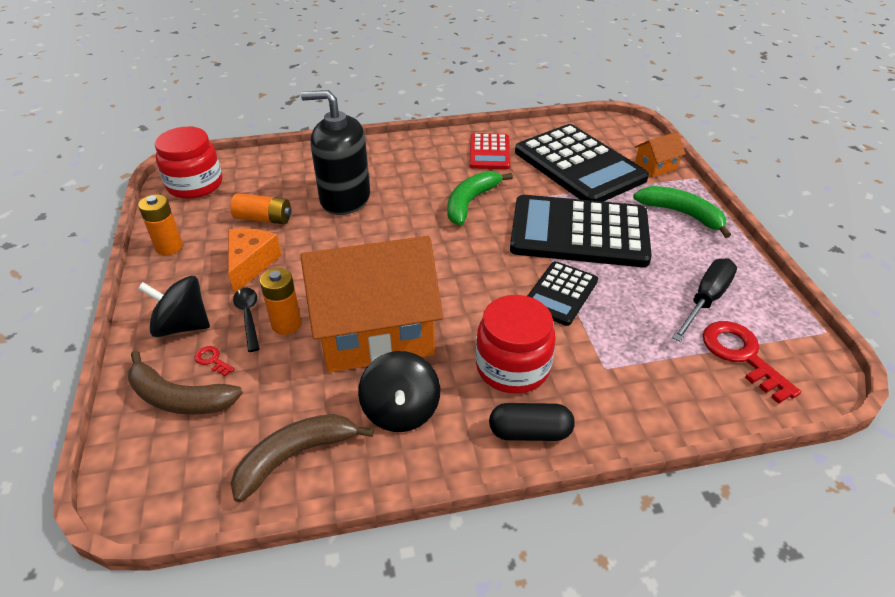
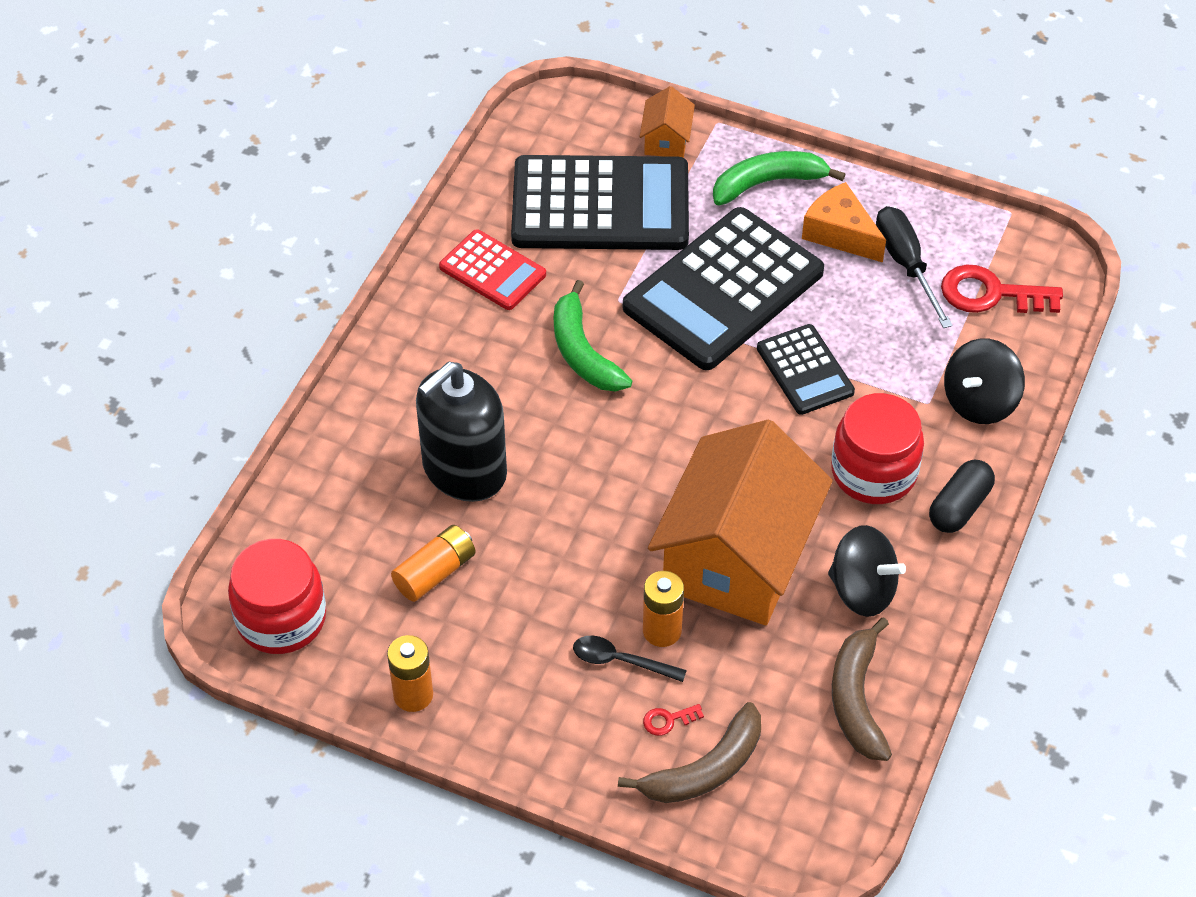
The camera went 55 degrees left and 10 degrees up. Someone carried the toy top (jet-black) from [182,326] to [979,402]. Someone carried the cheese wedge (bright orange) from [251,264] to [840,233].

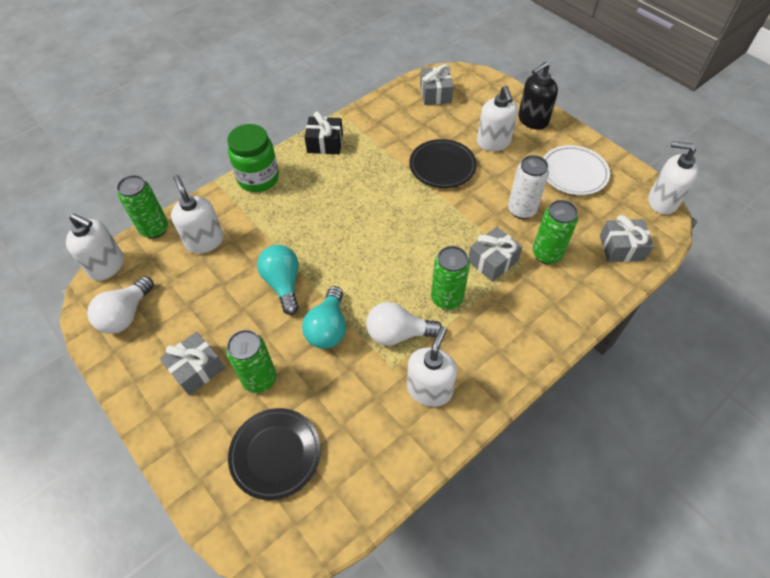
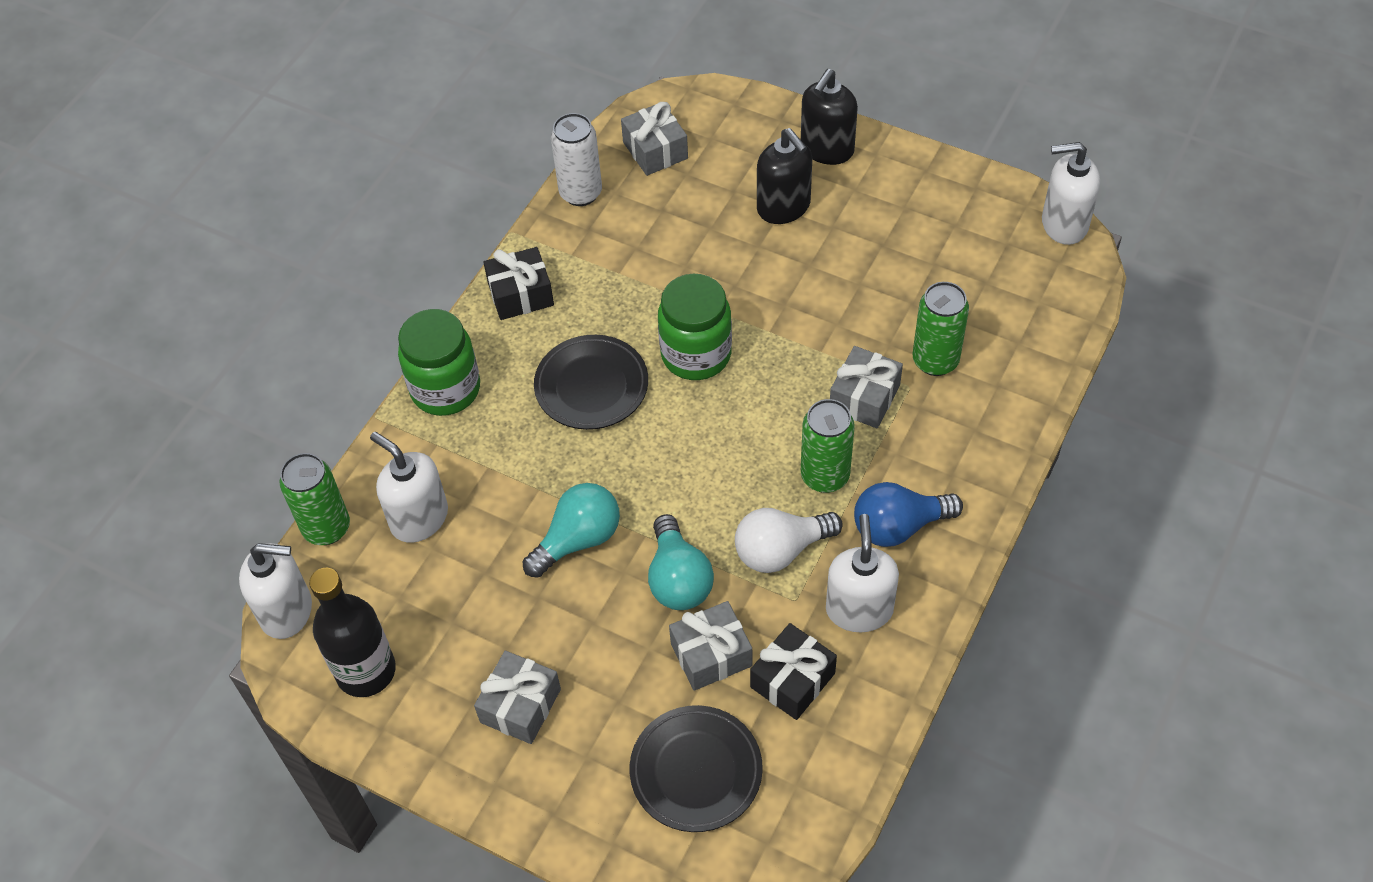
The camera went 20 degrees left and 0 degrees up. Someone swapped the bulb (snow-white) at [126,315] for the flask (jet-black) at [366,671]. Someone took away the soda can (leaf-green) at [259,379]. Someone rotated the bulb (aqua) at [283,284] by 90 degrees clockwise. Someone carried the plate (jet-black) from [442,166] to [591,386]. Someone repainted the soap dispenser (snow-white) at [493,142], which became the soap dispenser (jet-black) at [784,207]. Someone carried the soda can (snow-white) from [521,210] to [580,193]. Someone took away the plate (snow-white) at [573,173]. Someone carried the present (gray) from [621,248] to [711,654]. Someone put down the preserve jar (leaf-green) at [696,354]. Someone put down the present (jet-black) at [792,680]. Someone put down the bulb (blue) at [899,526].

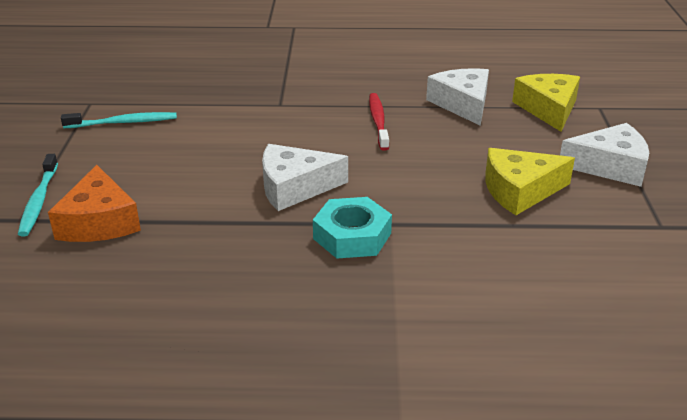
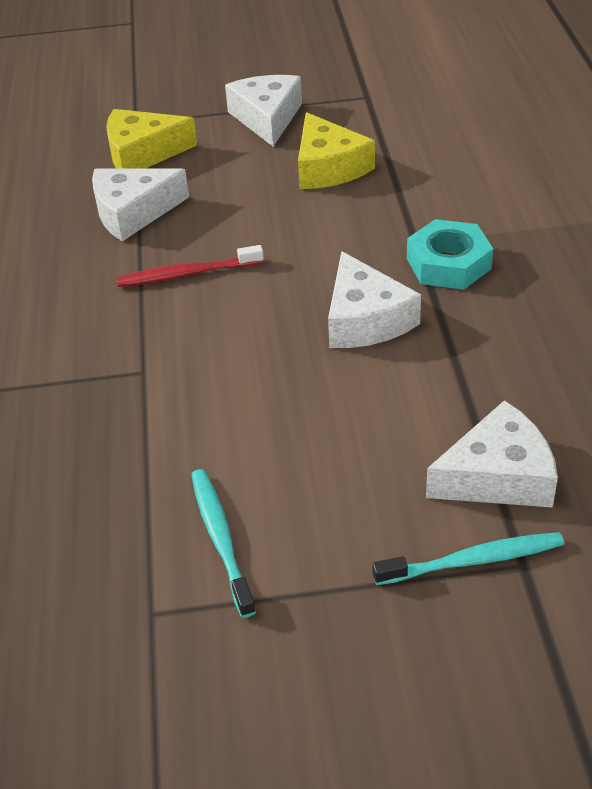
The camera went 95 degrees left and 10 degrees up. Someone repainted the cheese wedge (bright orange) at [99,222], which became the cheese wedge (snow-white) at [498,475].

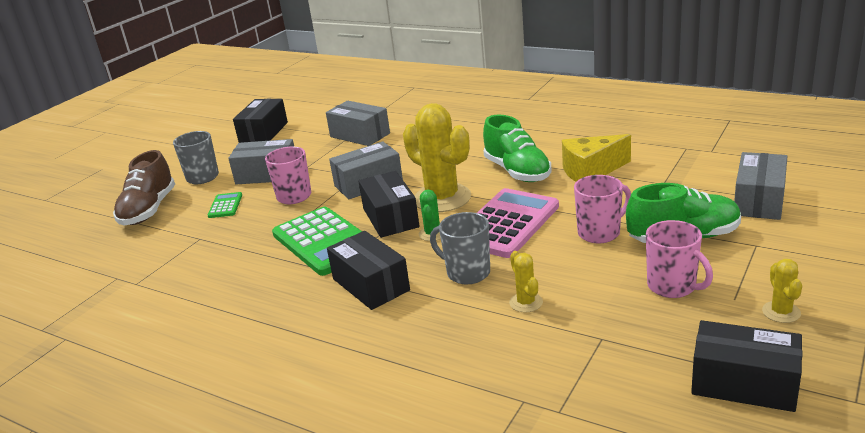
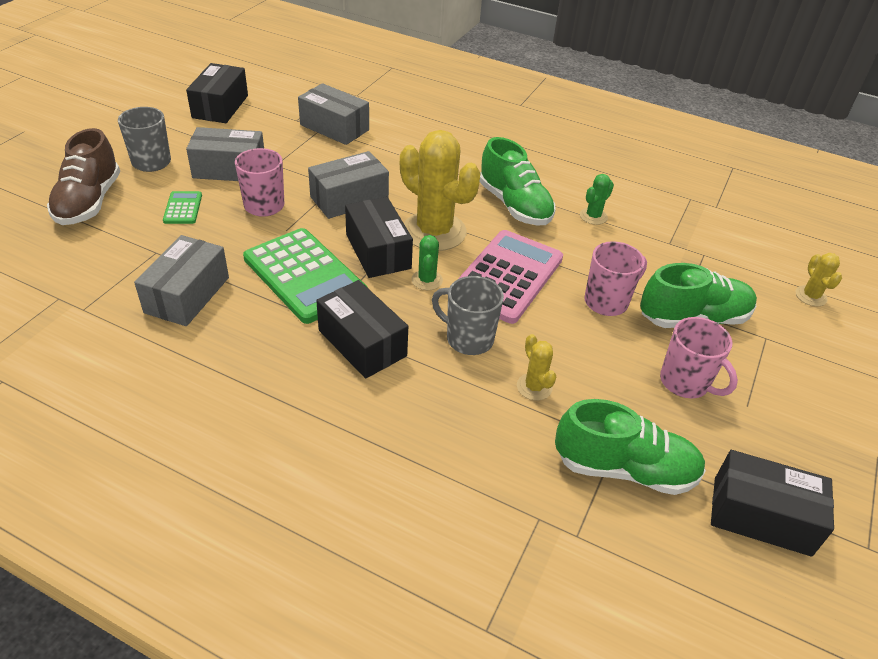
The camera went 10 degrees left and 15 degrees up. Someone swapped the cheese wedge (bright yellow) at [591,171] for the prickly plant (leaf-green) at [593,216]. Someone carried the package (gray) from [759,200] to [187,295]. Someone carried the prickly plant (bright yellow) from [781,312] to [810,296]. Someone put down the shoe (leaf-green) at [624,469].

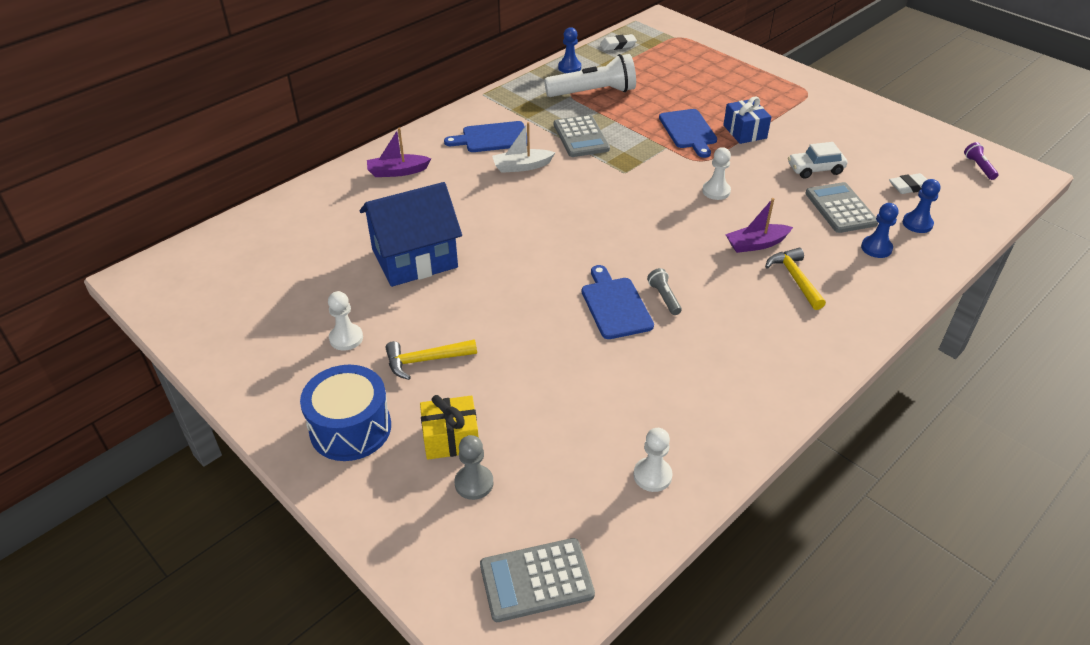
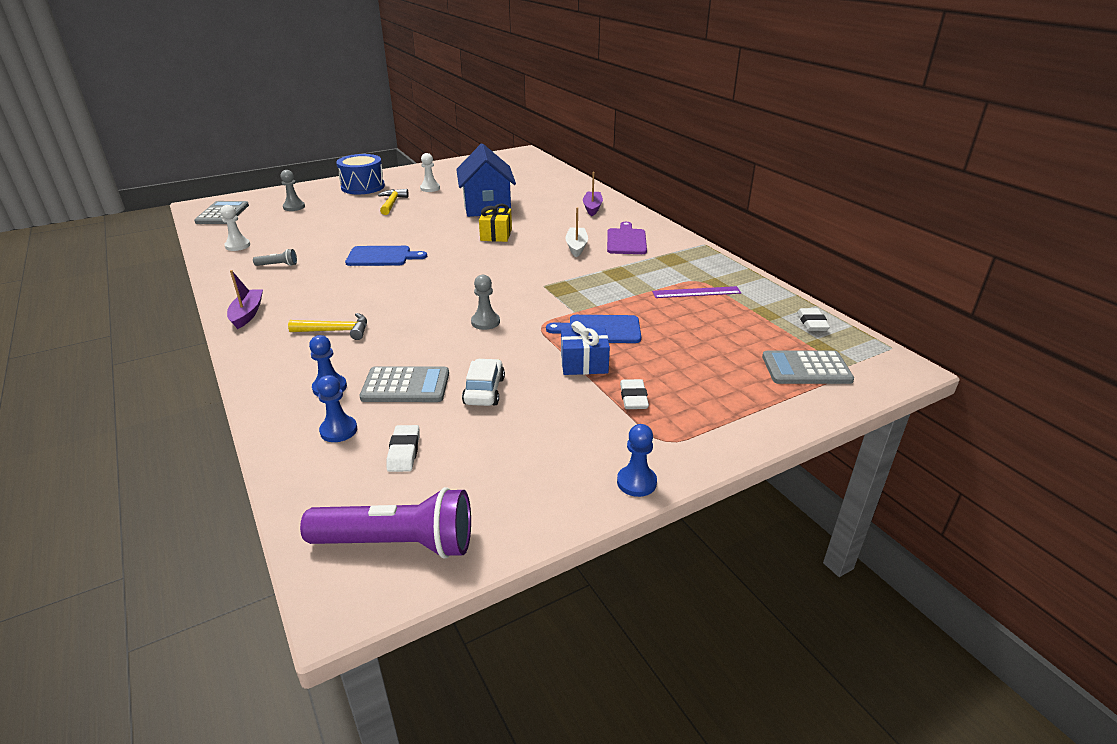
The camera went 105 degrees right and 10 degrees down. Someone carried the present (bright yellow) from [451,438] to [496,235]. Someone repainted the chopping board (blue) at [492,138], which became the chopping board (royal purple) at [626,240]. Someone swapped the pocket torch (snow-white) at [593,92] for the measuring stick (royal purple) at [696,292]. Someone carried the adding machine (gray) from [581,137] to [806,368]. Someone carried the pawn (blue) from [569,67] to [636,482]. Someone carried the pocket torch (gray) from [664,297] to [278,265]. Someone repainted the pawn (snow-white) at [716,191], which became the pawn (gray) at [485,322]. Someone carried the toy boat (royal purple) from [756,244] to [247,314]. Someone scaled the pocket torch (royal purple) at [979,167] by 2.26. Someone put down the gum eraser (snow-white) at [633,398].

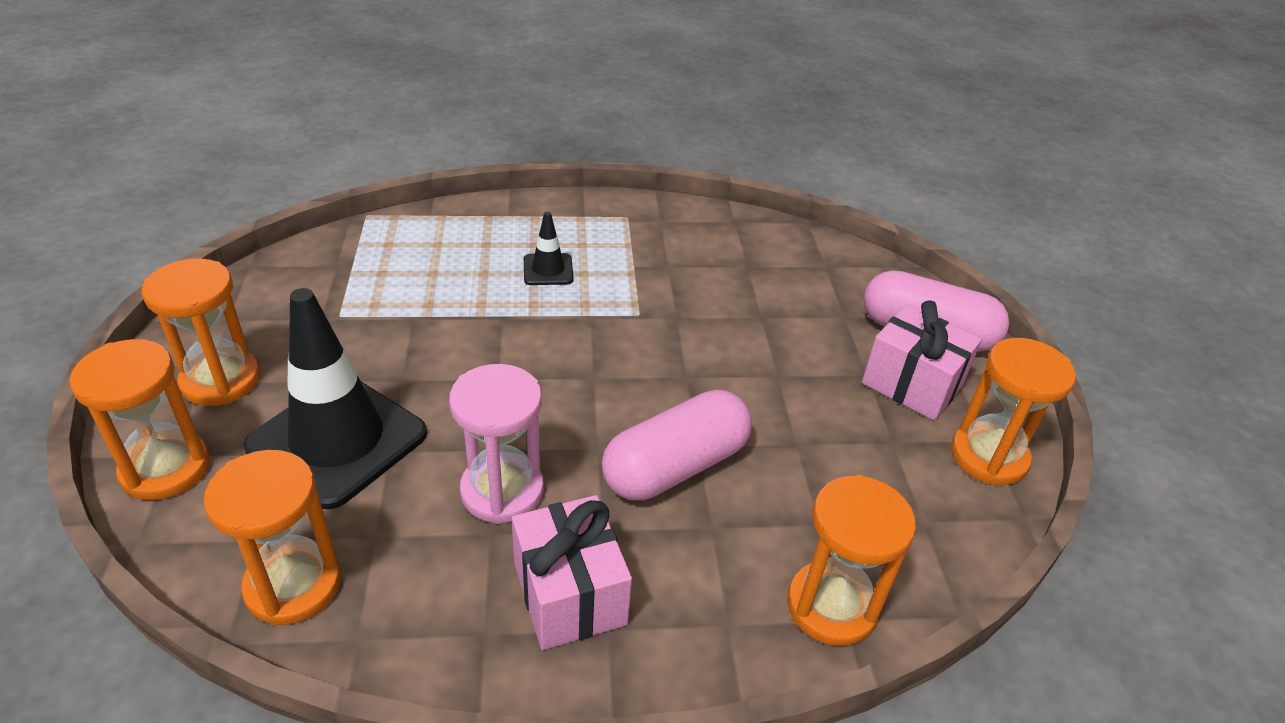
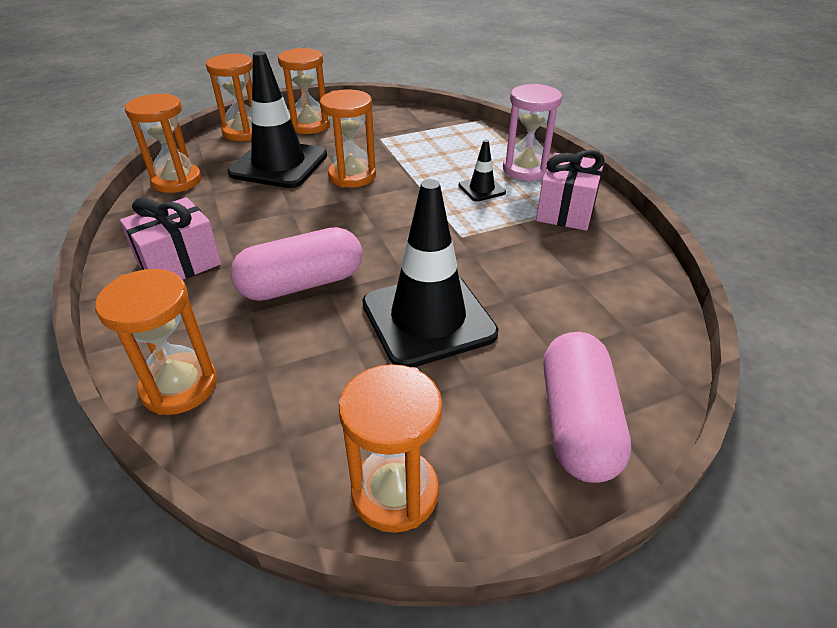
The camera went 75 degrees right and 0 degrees up. Someone carried the sand timer (rose-pink) from [502,491] to [525,169]. Someone rotated the capsule (rose-pink) at [675,466] by 60 degrees counterclockwise. Someone carried the present (rose-pink) from [912,384] to [566,211]. Someone put down the sand timer (bright orange) at [352,176]. Someone put down the safety cone (jet-black) at [428,319].

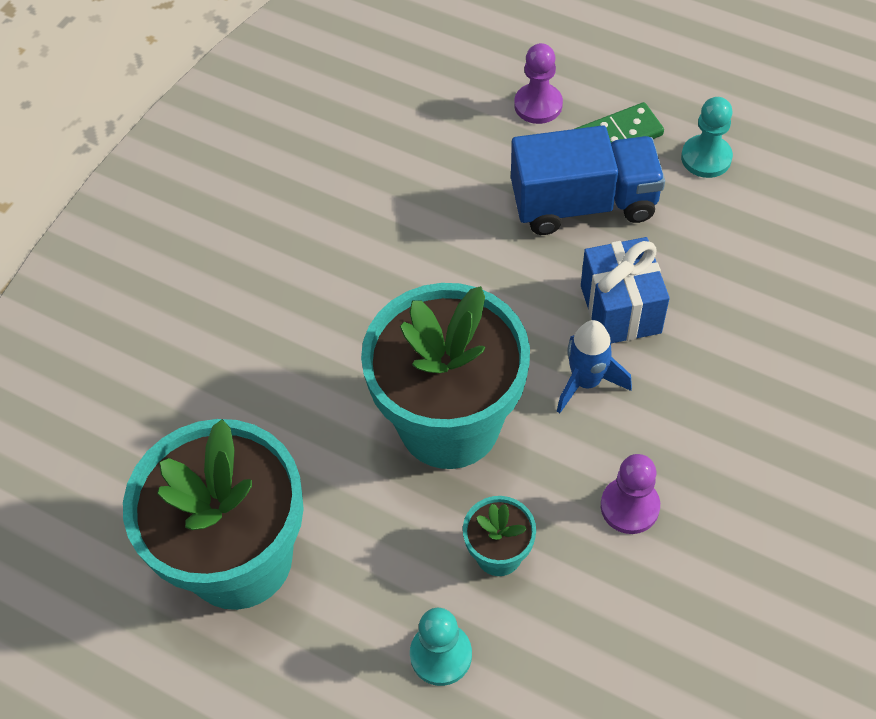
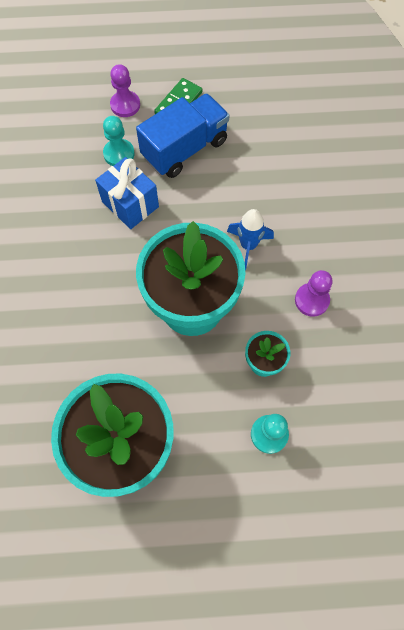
The camera went 35 degrees left and 10 degrees up. Someone carried the present (blue) from [620,309] to [130,204]. Someone carried the pawn (aqua) from [706,158] to [119,154].

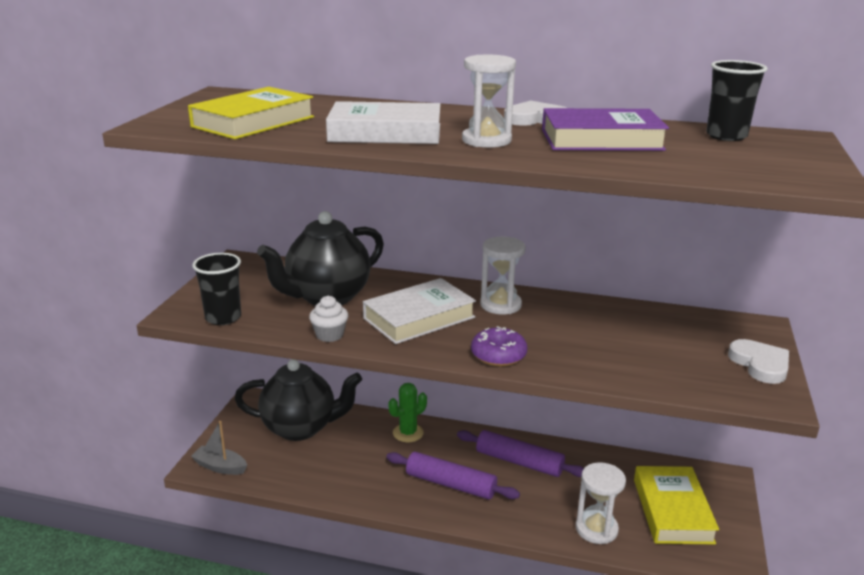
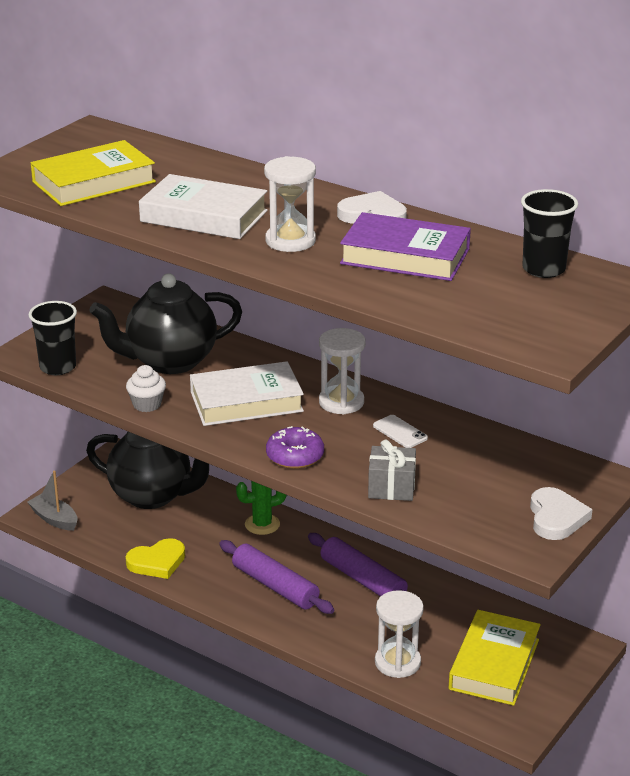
The camera went 20 degrees right and 5 degrees up. Someone put down the heart (bright yellow) at [157,562]. Someone put down the present (gray) at [391,487]. Someone put down the smartphone (snow-white) at [400,432].

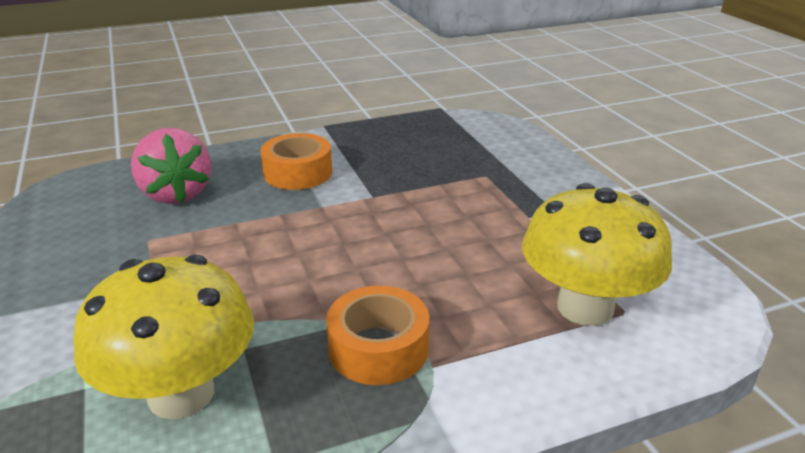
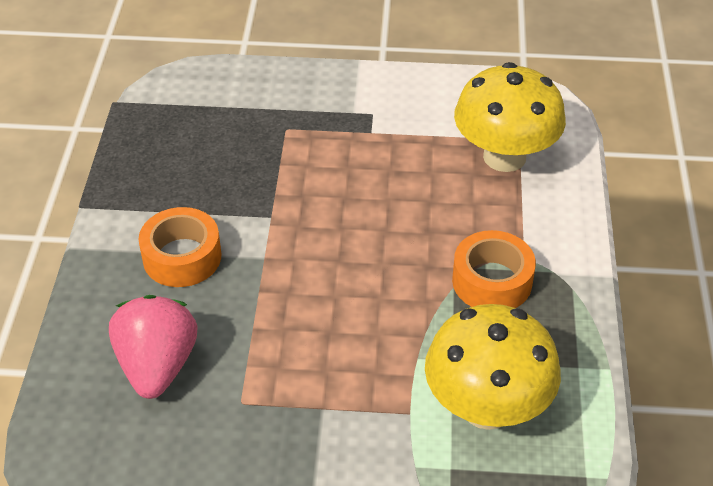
The camera went 65 degrees left and 15 degrees up. Someone rotated the toy strawberry (rose-pink) at [176,194] by 90 degrees counterclockwise.

